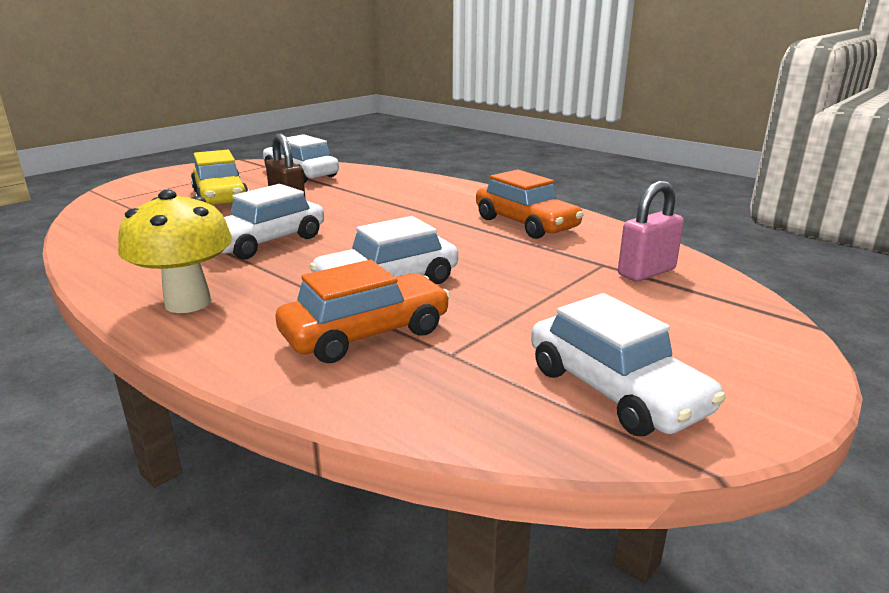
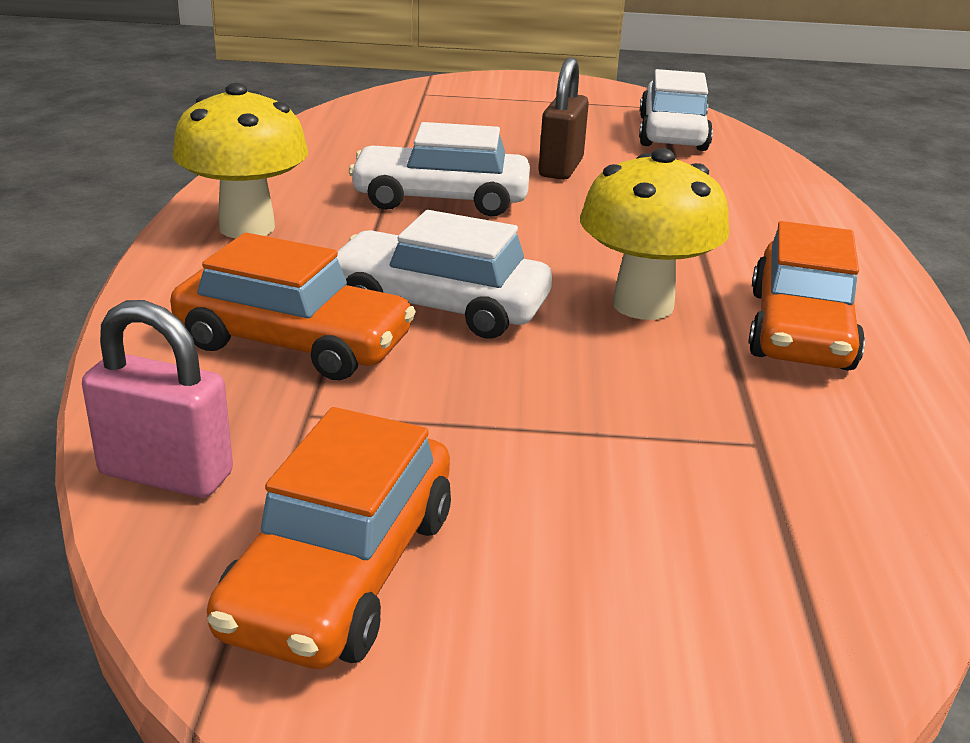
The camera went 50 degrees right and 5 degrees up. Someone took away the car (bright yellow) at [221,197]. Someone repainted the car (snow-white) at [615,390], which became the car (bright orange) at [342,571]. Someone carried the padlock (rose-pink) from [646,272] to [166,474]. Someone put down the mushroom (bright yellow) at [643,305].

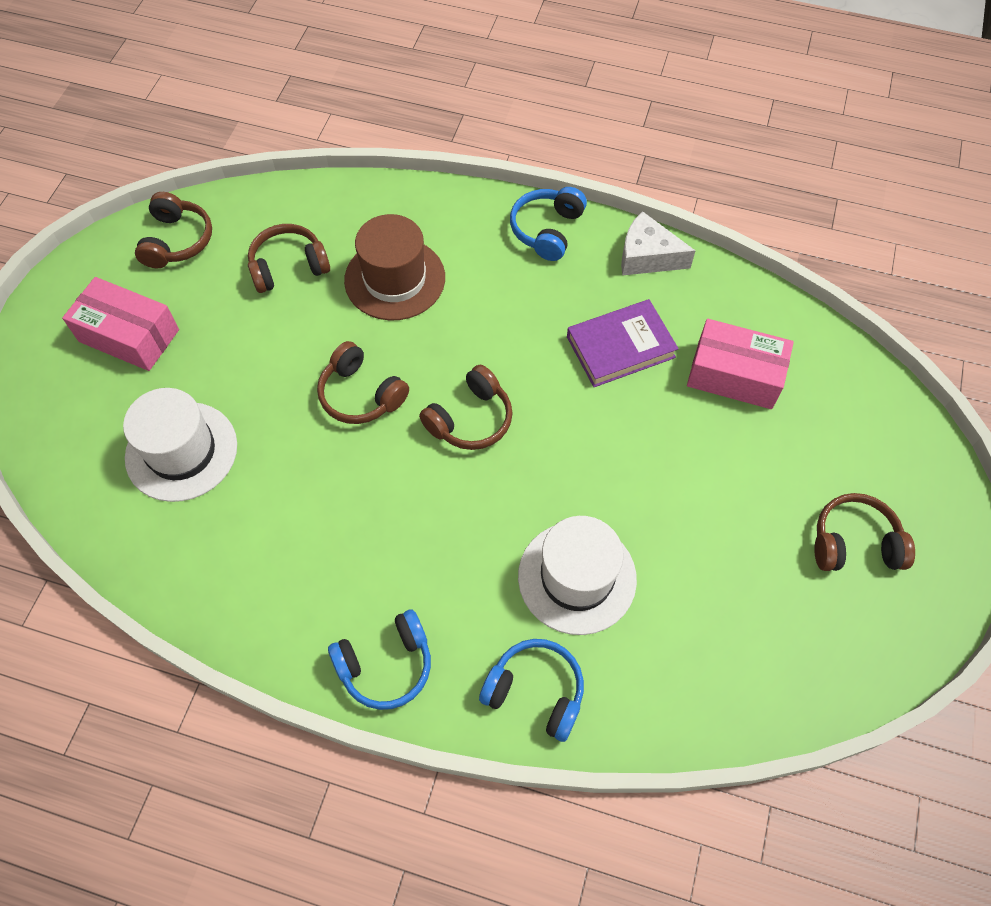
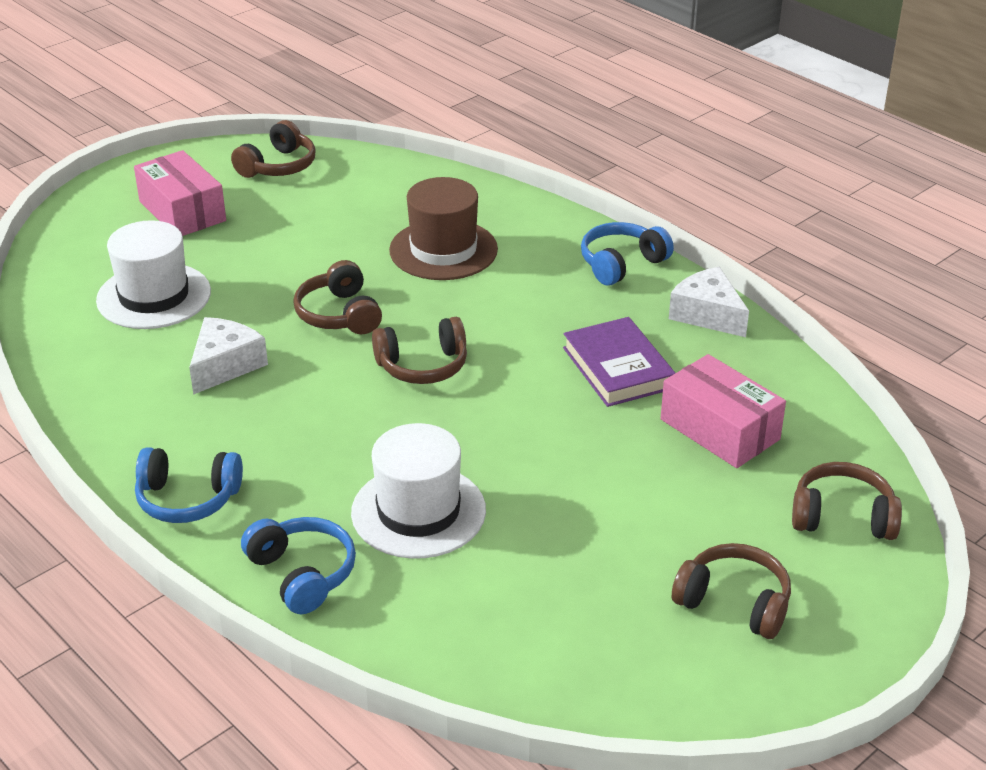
The camera went 30 degrees right and 25 degrees down. Someone carried the headphones (dark brown) from [288,267] to [842,517]. Someone rotated the hardcover (royal purple) at [620,347] by 60 degrees clockwise. Someone put down the cheese wedge (snow-white) at [225,365].

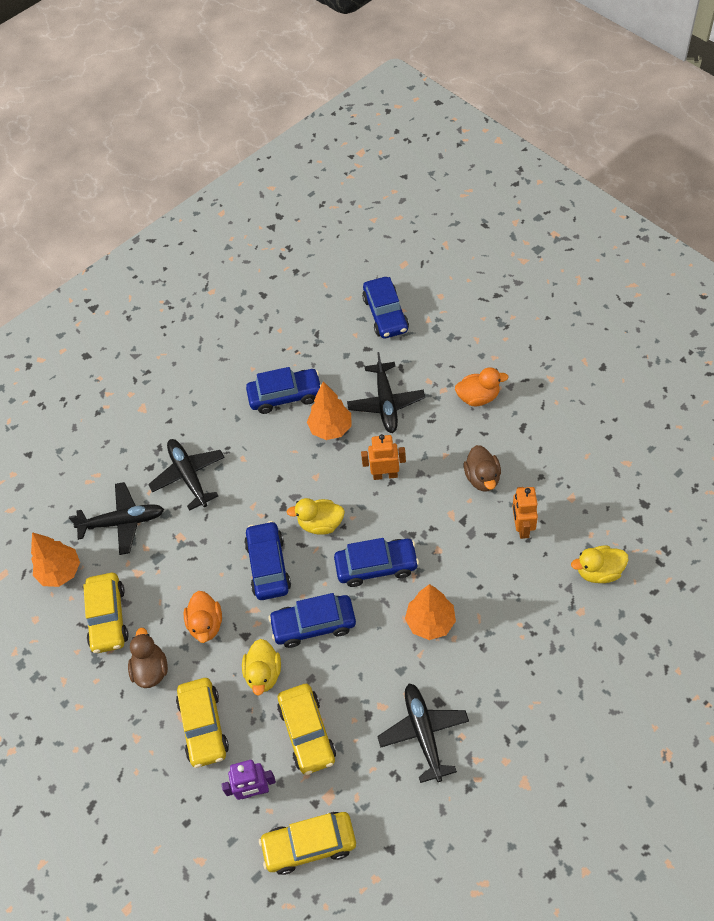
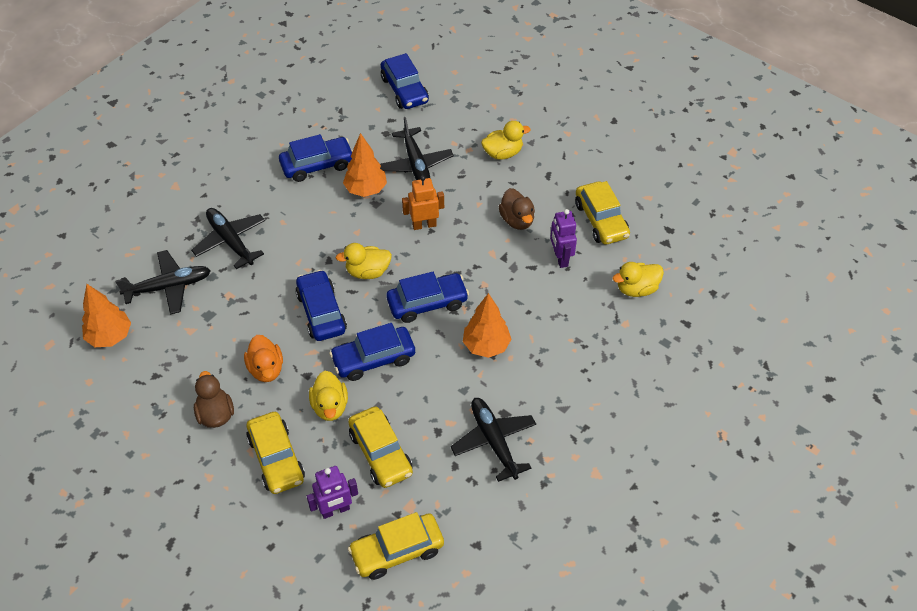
The camera went 15 degrees left and 5 degrees down. Someone carried the car (bright yellow) from [108,617] to [601,220]. Someone repainted the toy duck (bright orange) at [478,397], which became the toy duck (bright yellow) at [503,153]. Someone repainted the toy robot (bright orange) at [522,527], which became the toy robot (royal purple) at [560,258].

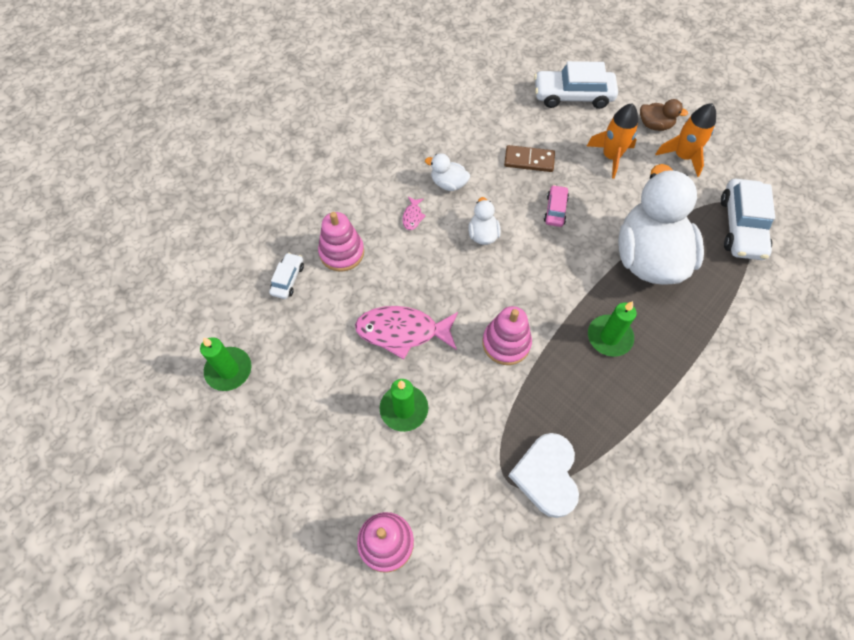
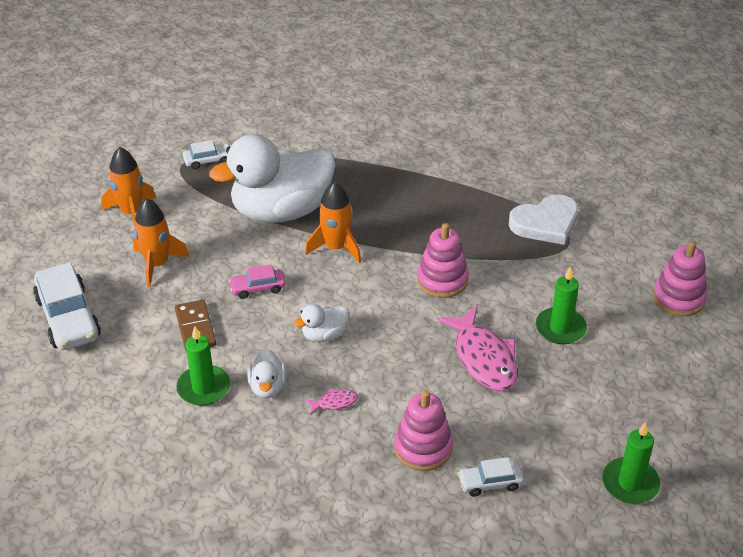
The camera went 115 degrees left and 20 degrees down. Someone carried the pillar candle (leaf-green) from [609,337] to [203,388]. Someone took away the toy duck (dark brown) at [654,125]. Someone scaled the car (snow-white) at [741,226] by 0.52. Someone put down the spaceship (bright orange) at [336,247].

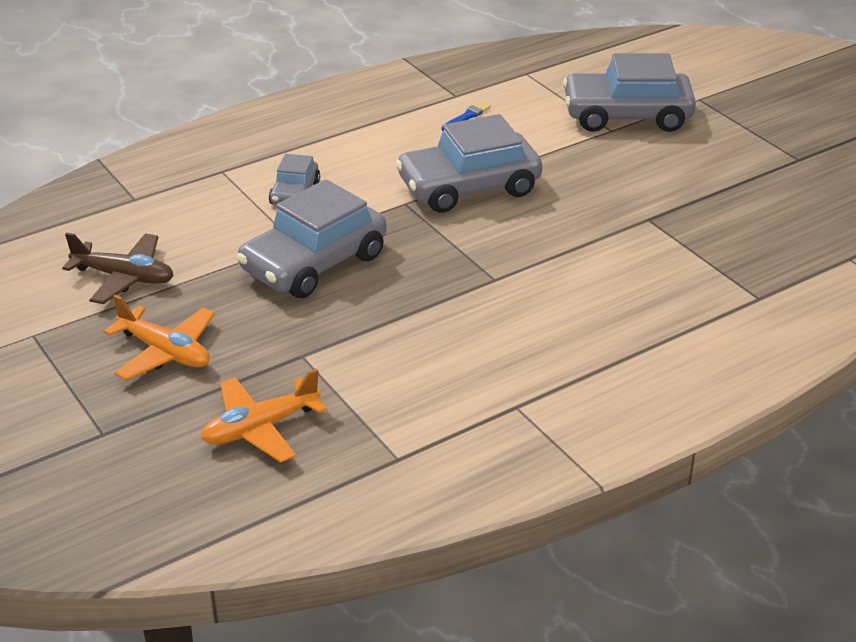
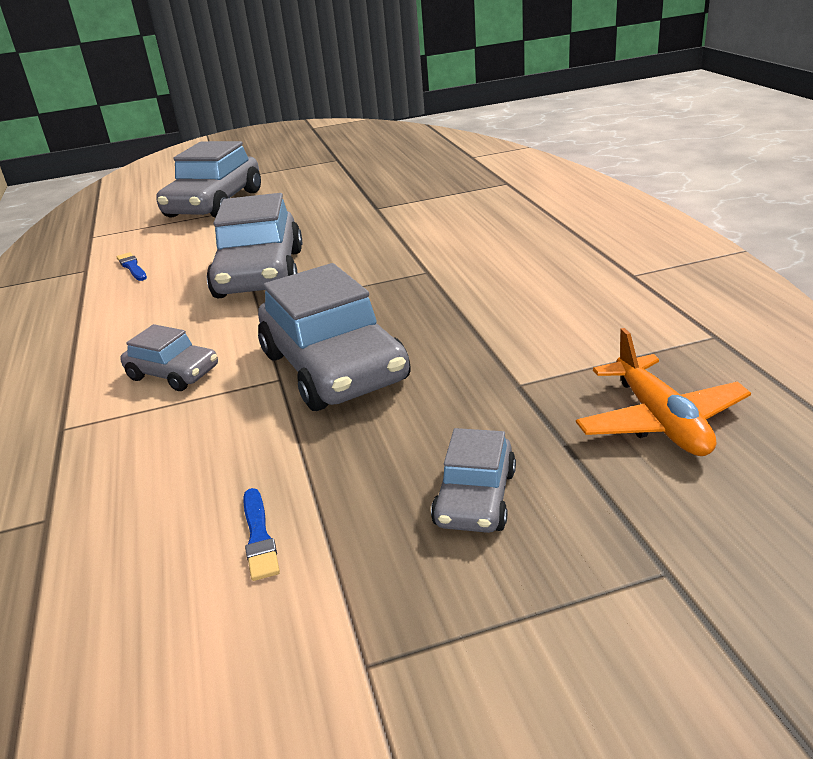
The camera went 70 degrees left and 5 degrees down. Someone swapped the toy plane (dark brown) at [124,277] for the paint brush (blue) at [259,537]. Someone swapped the toy plane (bright orange) at [165,352] for the car (gray) at [475,498].

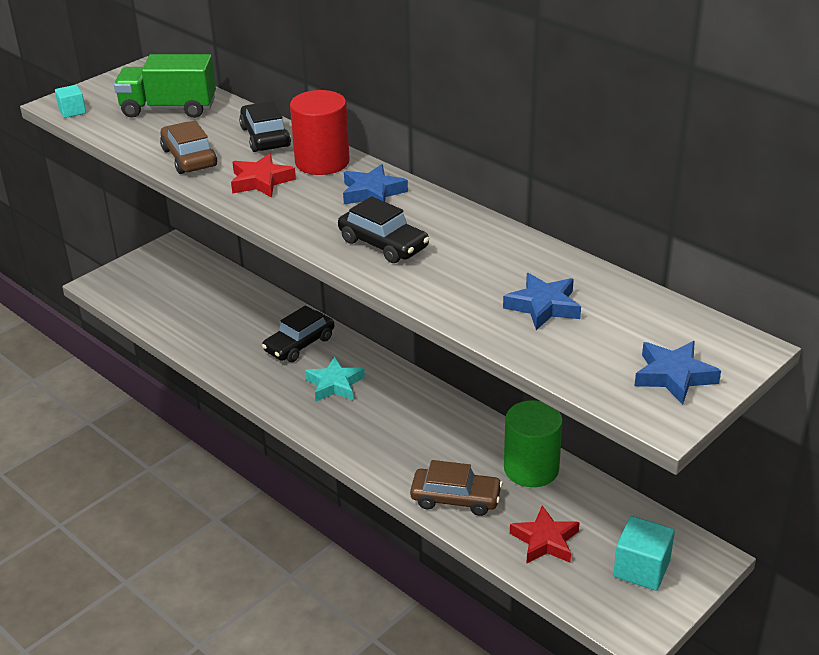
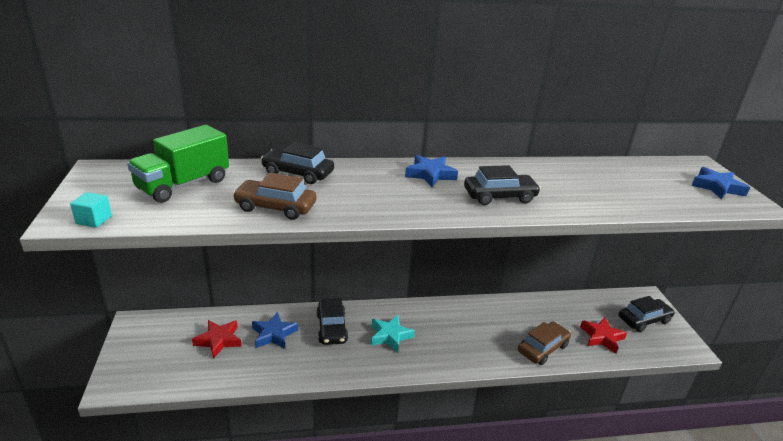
The camera went 55 degrees left and 5 degrees down. Someone carried the five-pointed star (crimson) from [261,181] to [218,340]. Someone took away the cylinder (crimson) at [322,162]. Someone carried the five-pointed star (blue) from [543,306] to [273,334]. Someone took away the cylinder (leaf-green) at [531,468]. Someone swapped the cube (aqua) at [641,568] for the car (jet-black) at [644,320].

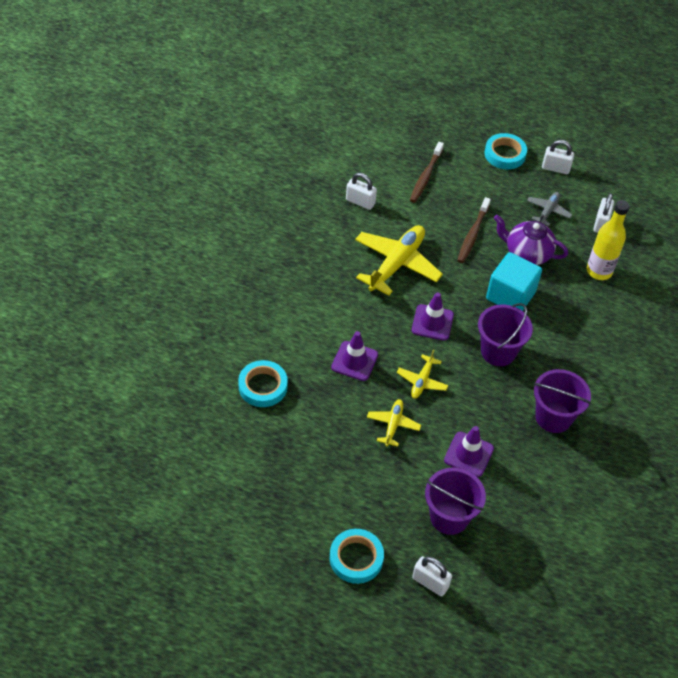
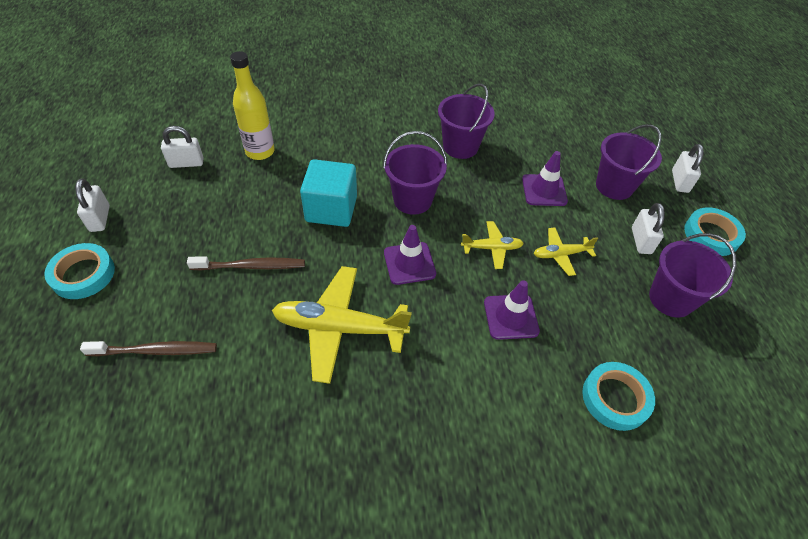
The camera went 115 degrees left and 0 degrees up. Someone carried the padlock (snow-white) from [360,202] to [641,241]. Someone took away the tea pot (royal purple) at [527,253]. Someone took away the toy plane (gray) at [548,211]. Someone put down the sand bucket (royal purple) at [671,299].

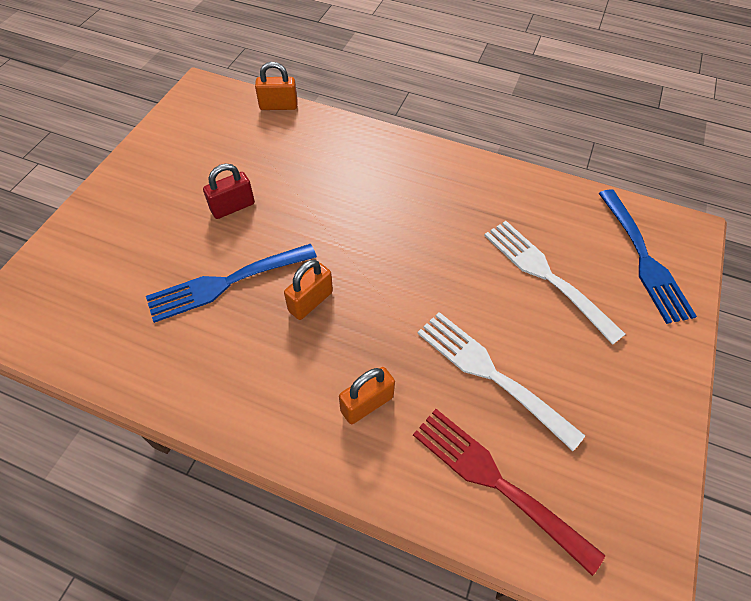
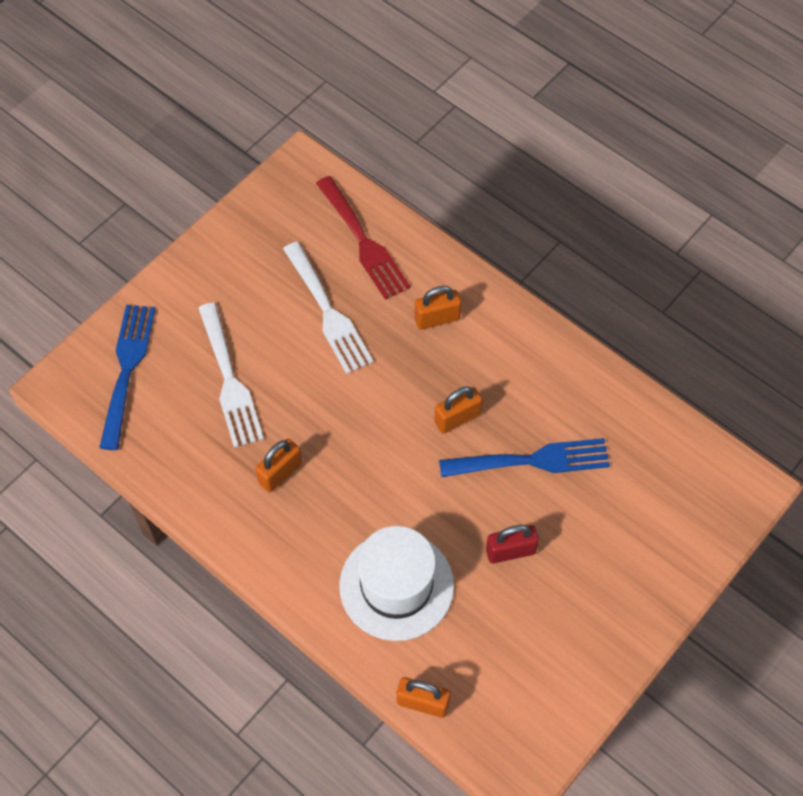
The camera went 160 degrees left and 5 degrees up. Someone put down the padlock (bright orange) at [280,473]. Someone put down the top hat (snow-white) at [396,585].

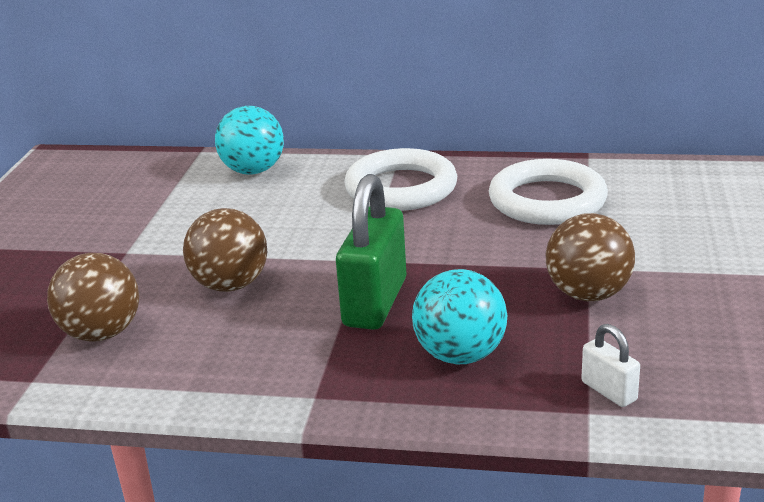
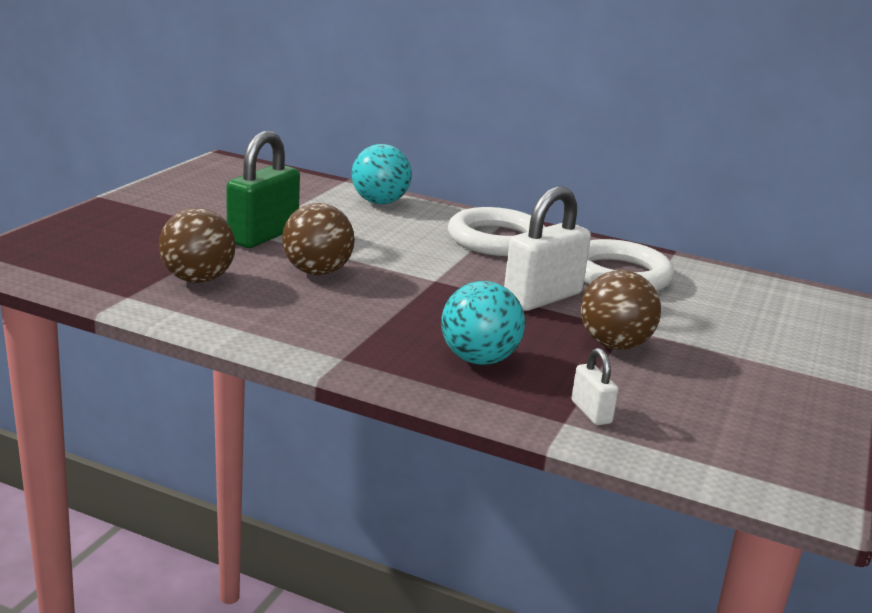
The camera went 10 degrees right and 5 degrees down. Someone carried the padlock (leaf-green) from [375,302] to [263,236]. Someone put down the padlock (snow-white) at [542,298].

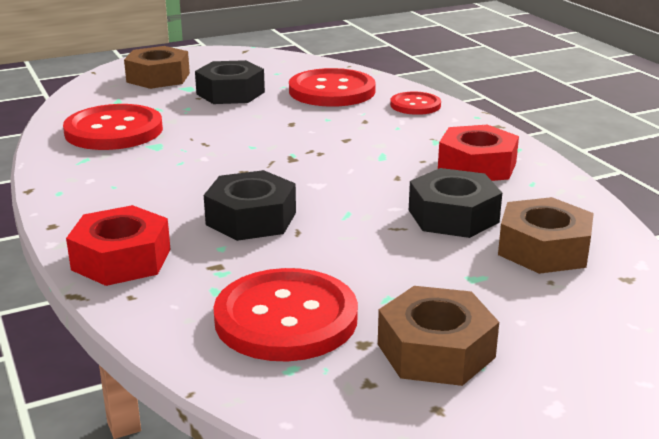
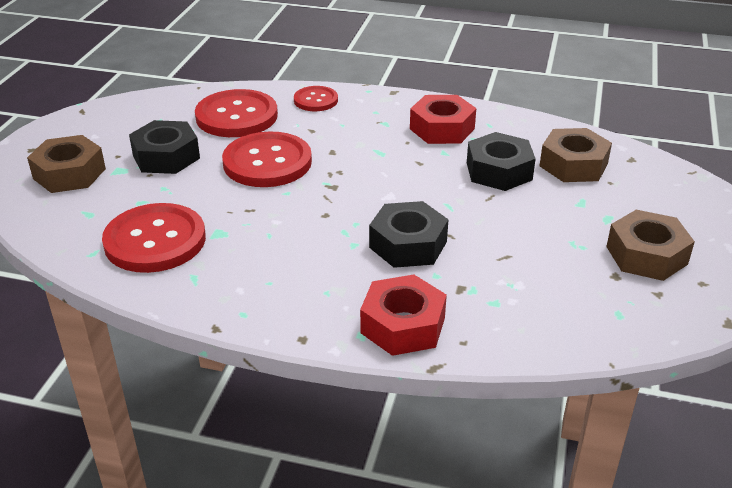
The camera went 50 degrees left and 10 degrees up. Someone carried the sewing button (crimson) from [286,318] to [267,162].

